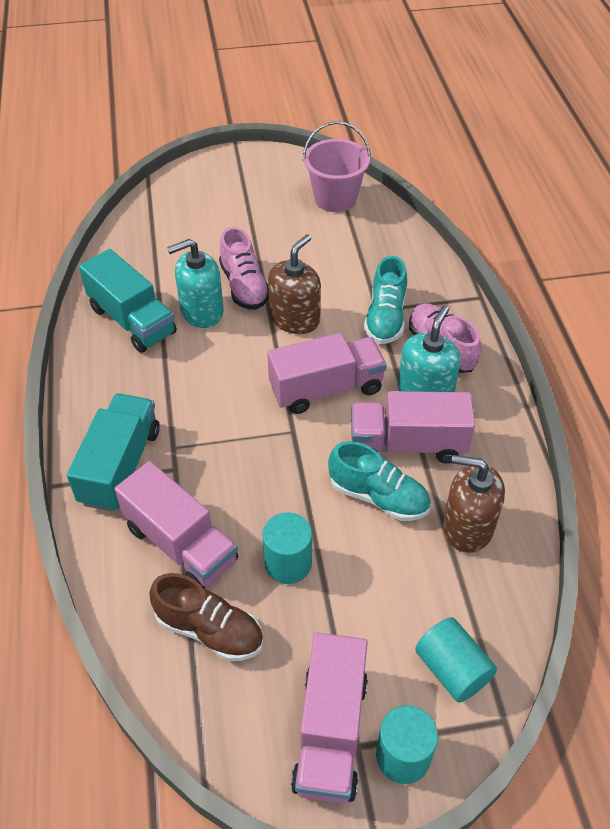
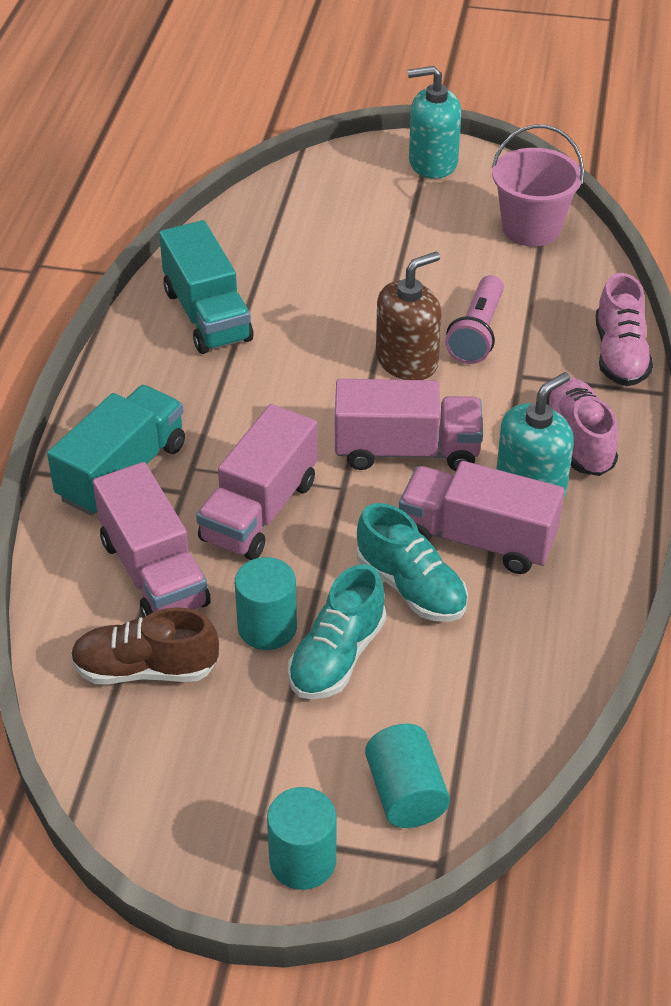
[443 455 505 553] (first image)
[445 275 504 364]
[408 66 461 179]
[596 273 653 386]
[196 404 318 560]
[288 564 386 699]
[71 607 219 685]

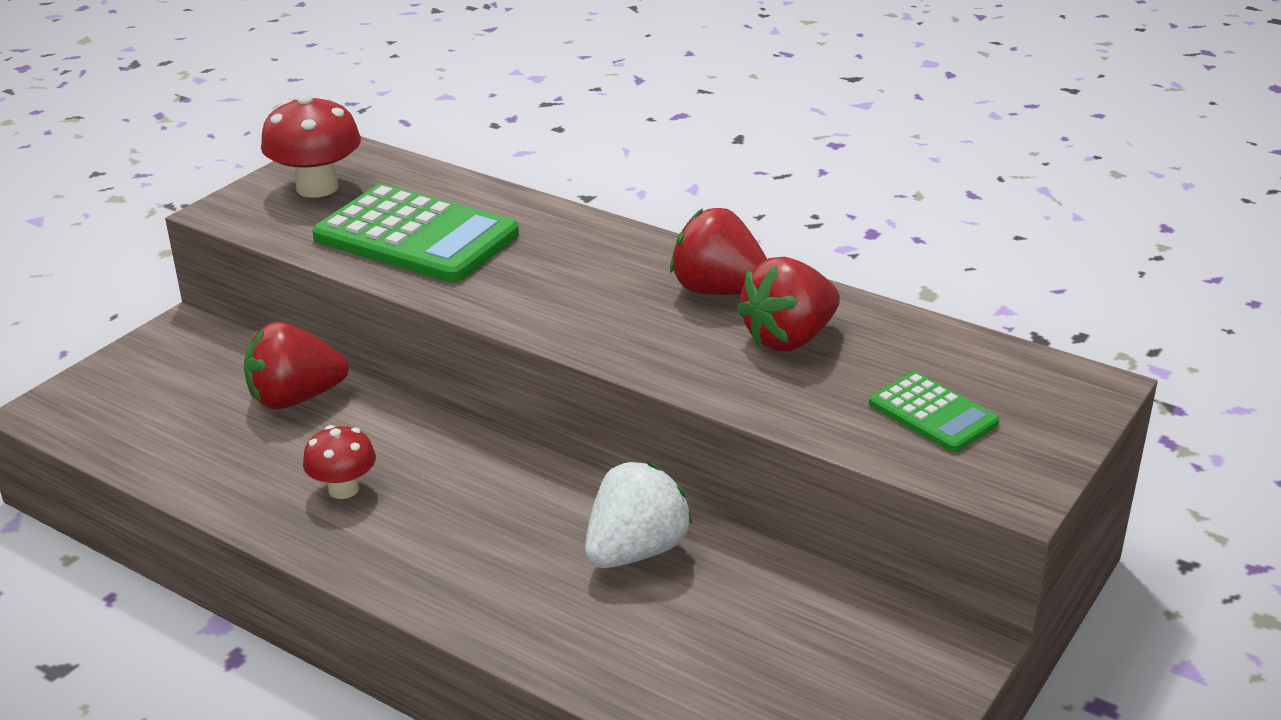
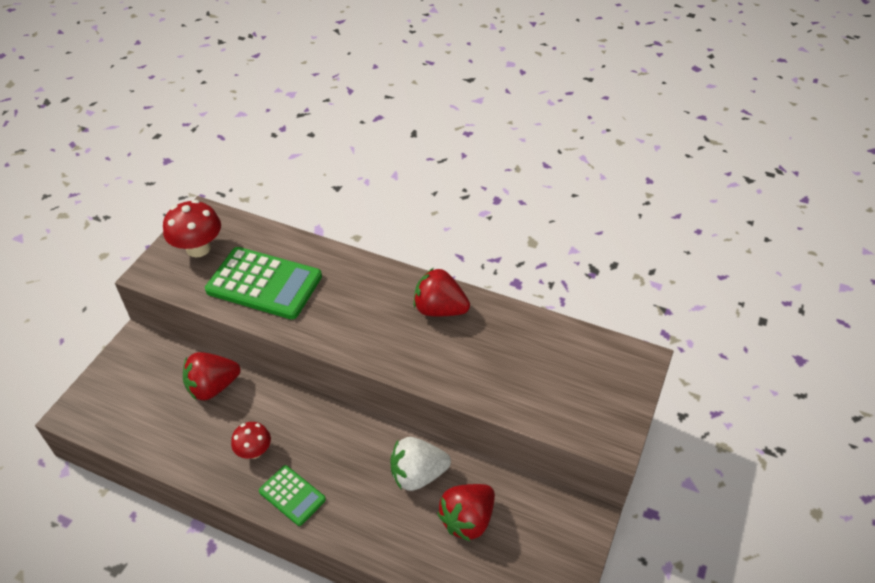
[437 484 495 541]
[259 465 326 526]
[390 437 451 491]

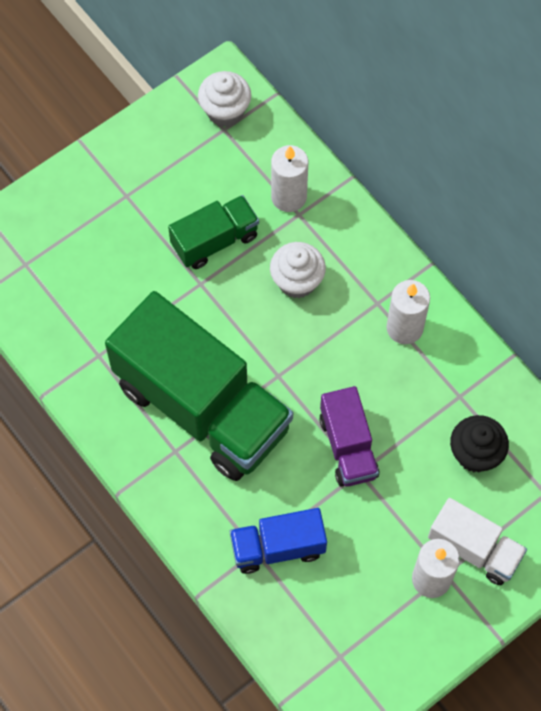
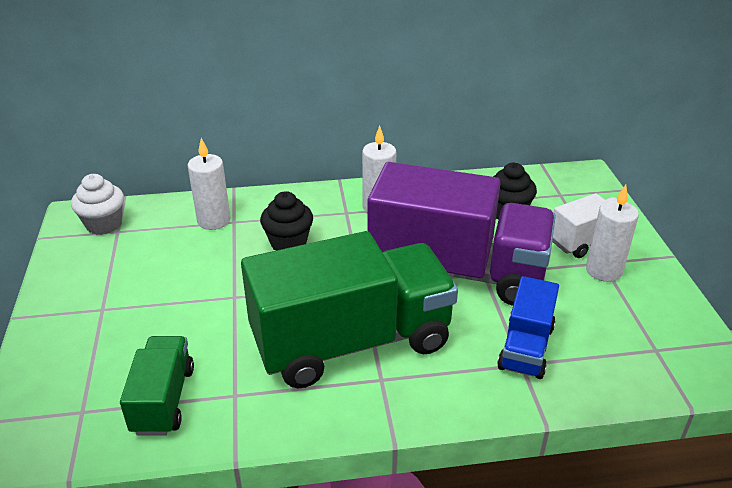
[120 336 194 436]
[260 191 313 250]
[367 162 556 306]

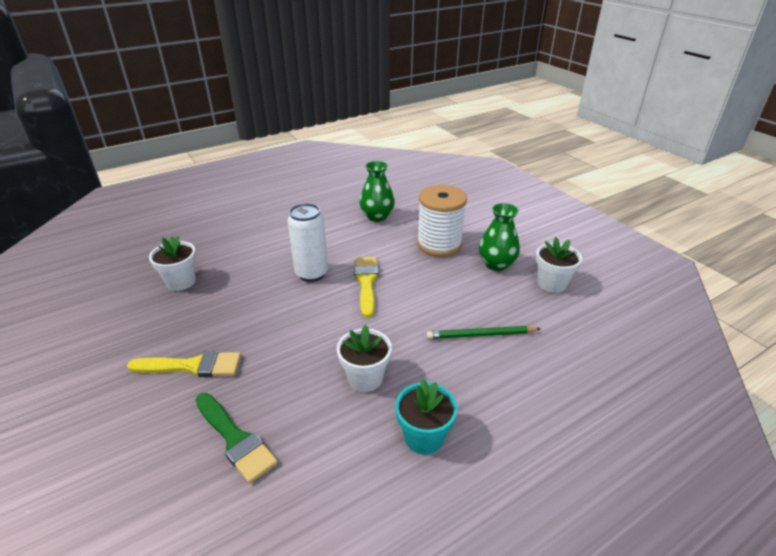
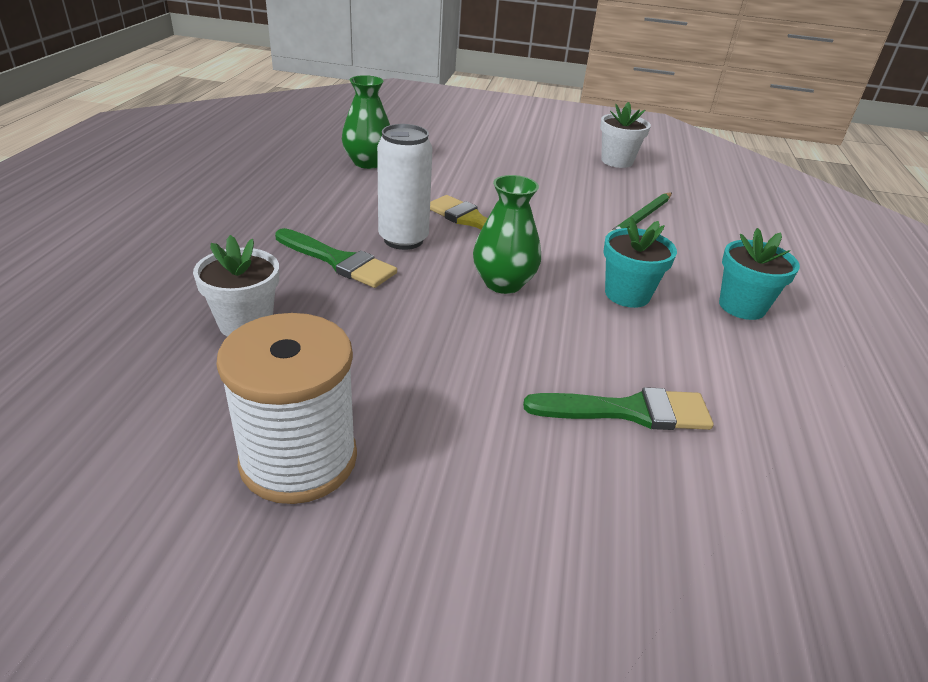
[127 351 241 377] (first image)
[275 228 397 288]
[216 313 357 504]
[473 175 541 294]
[603 217 677 308]

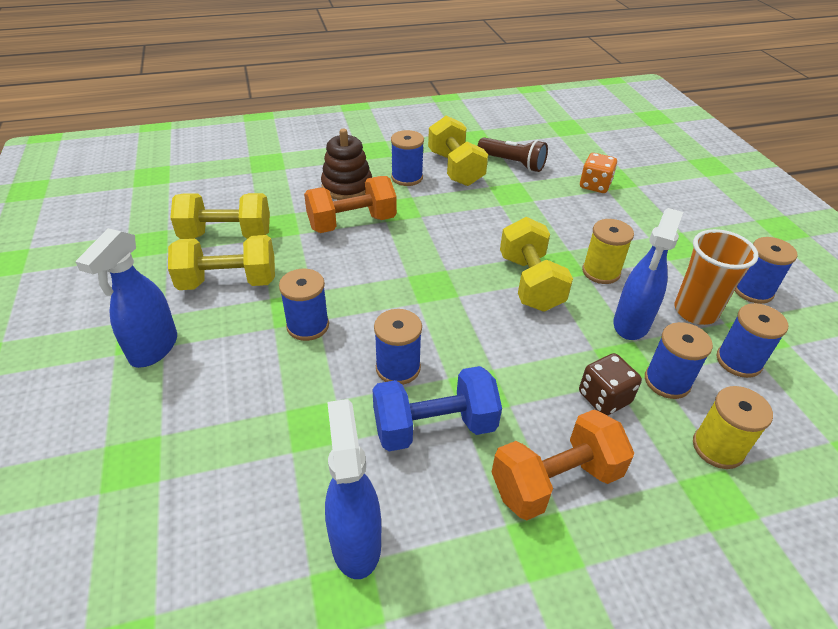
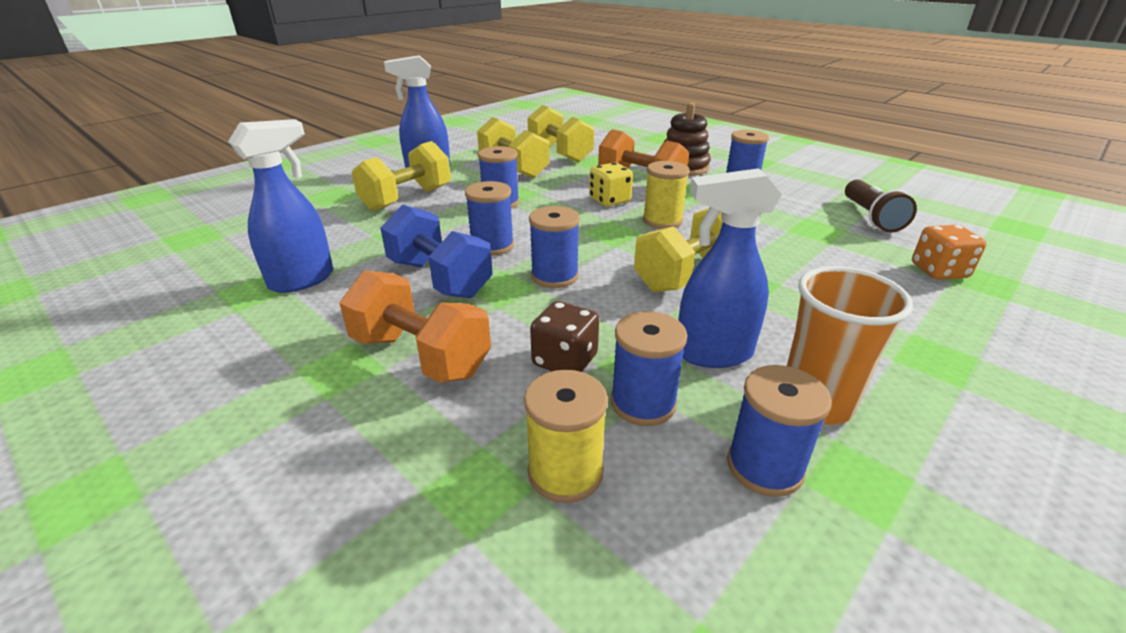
[589 163 633 207]
[352 141 451 211]
[643 161 690 229]
[529 206 580 288]

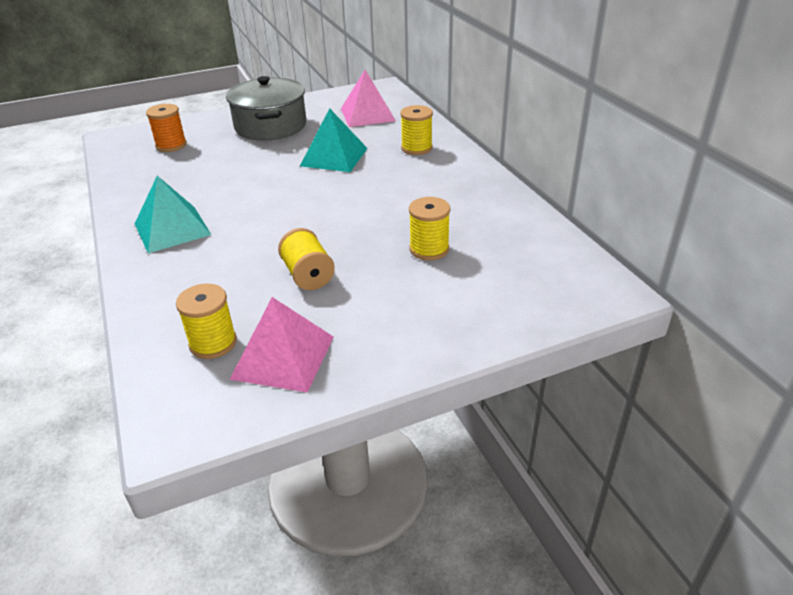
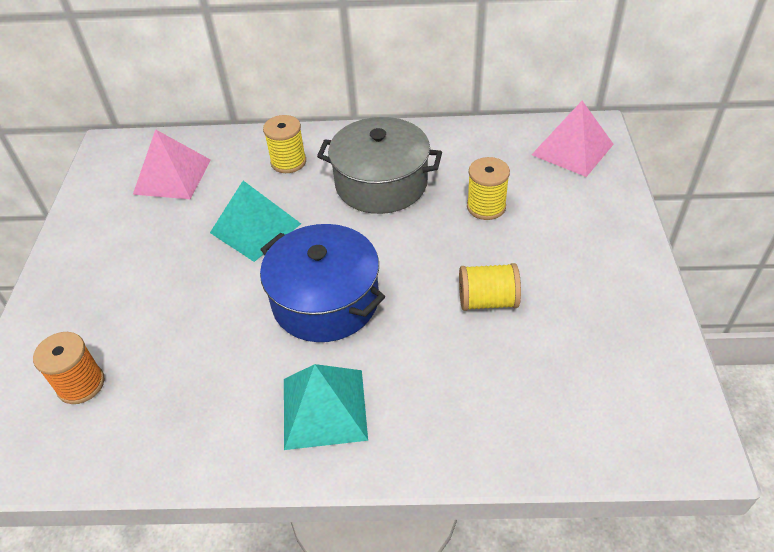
[176 284 237 359] (first image)
[260 224 385 342]
[317 117 442 214]
[532 101 614 177]

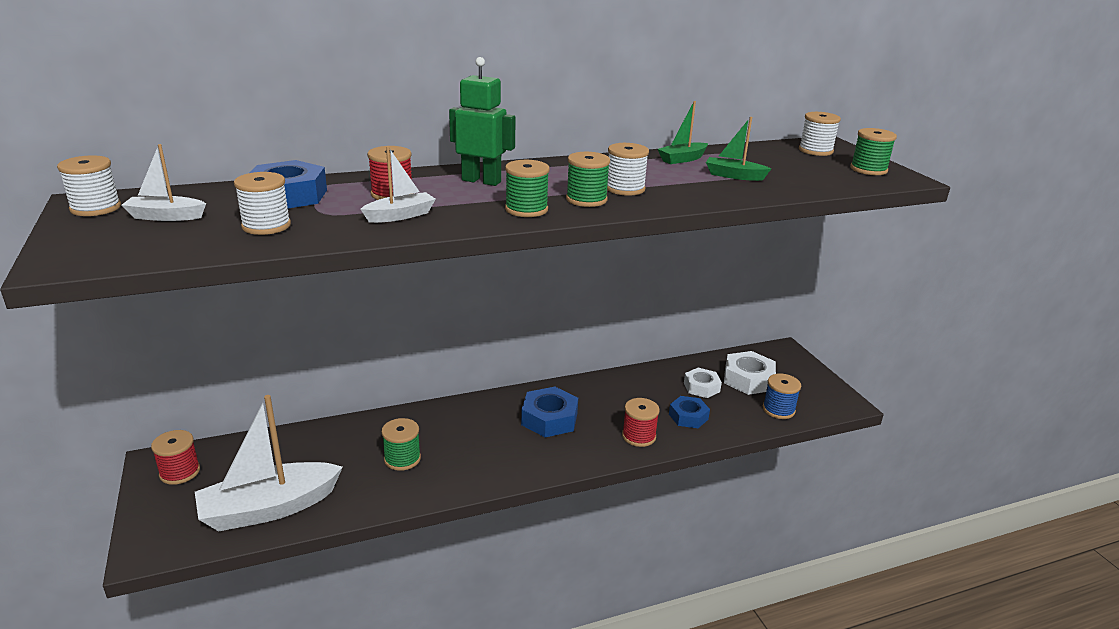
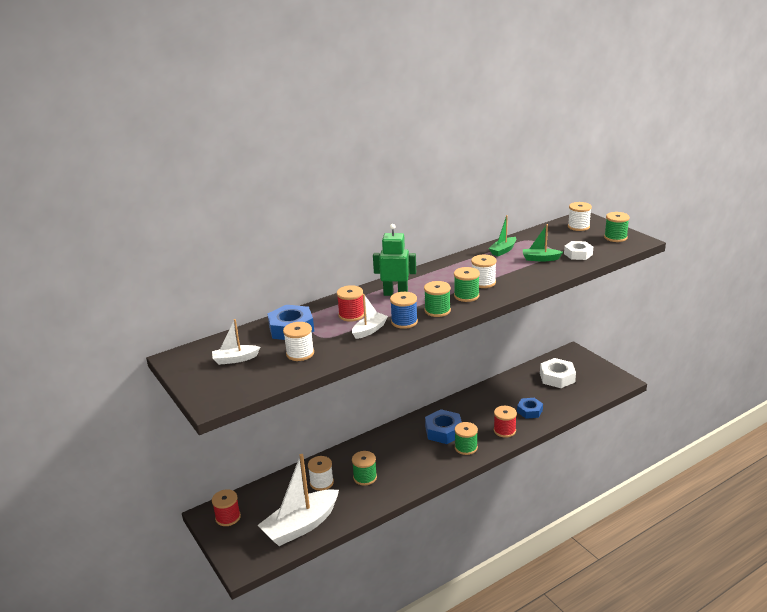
[454 422 478 455]
[308 456 334 491]
[564 241 593 260]
[390 292 418 329]

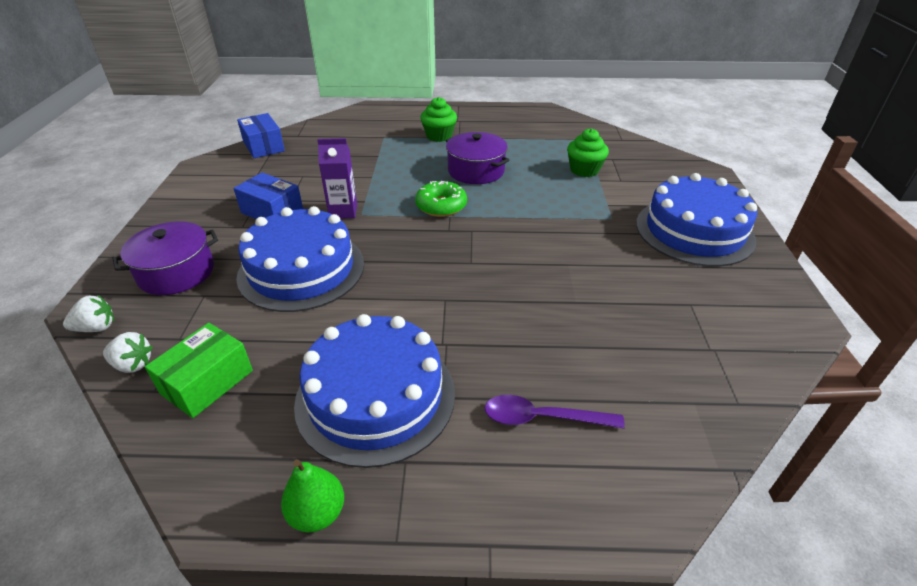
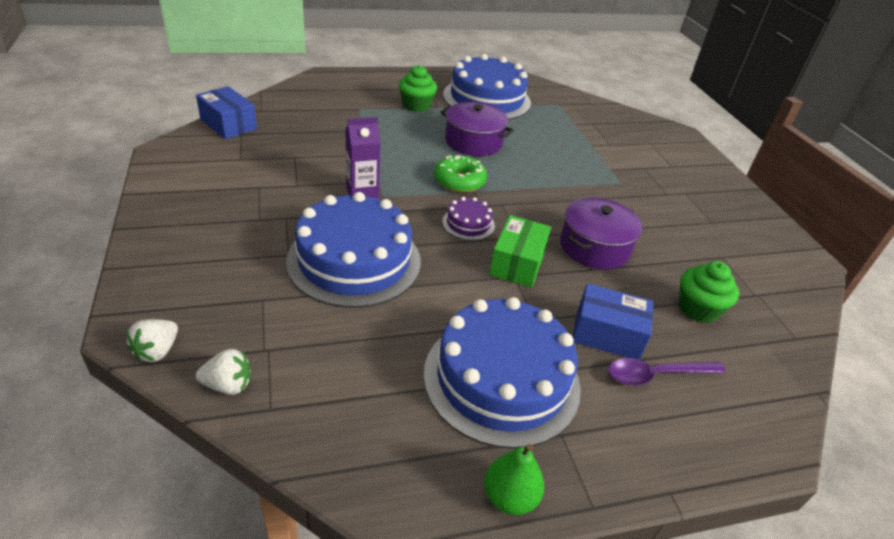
[442 197 495 241]
[560 197 642 269]
[489 215 551 288]
[573 283 653 360]
[679 261 739 323]
[443 54 531 120]
[126 319 178 362]

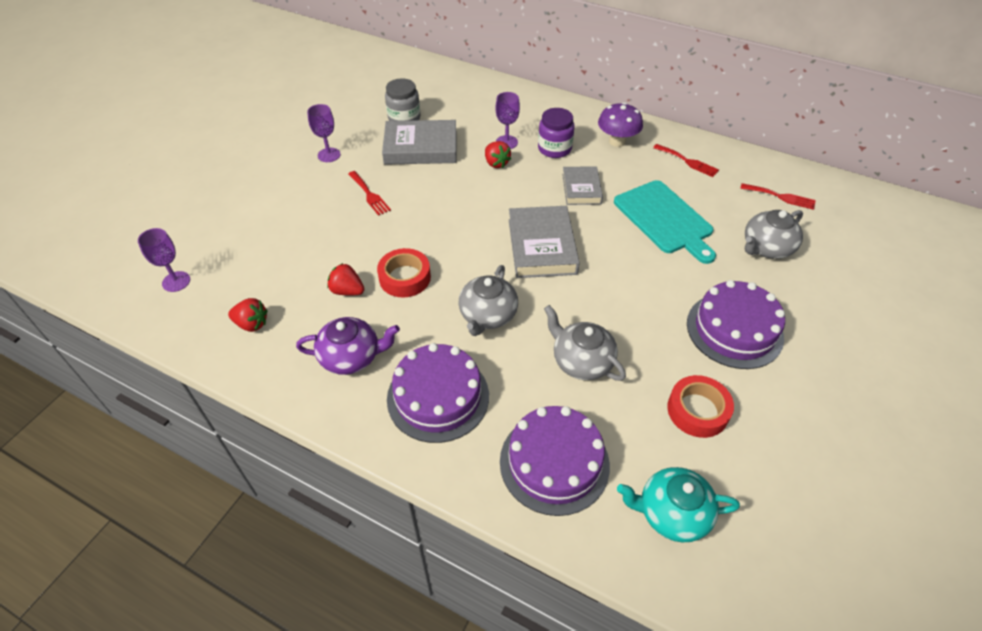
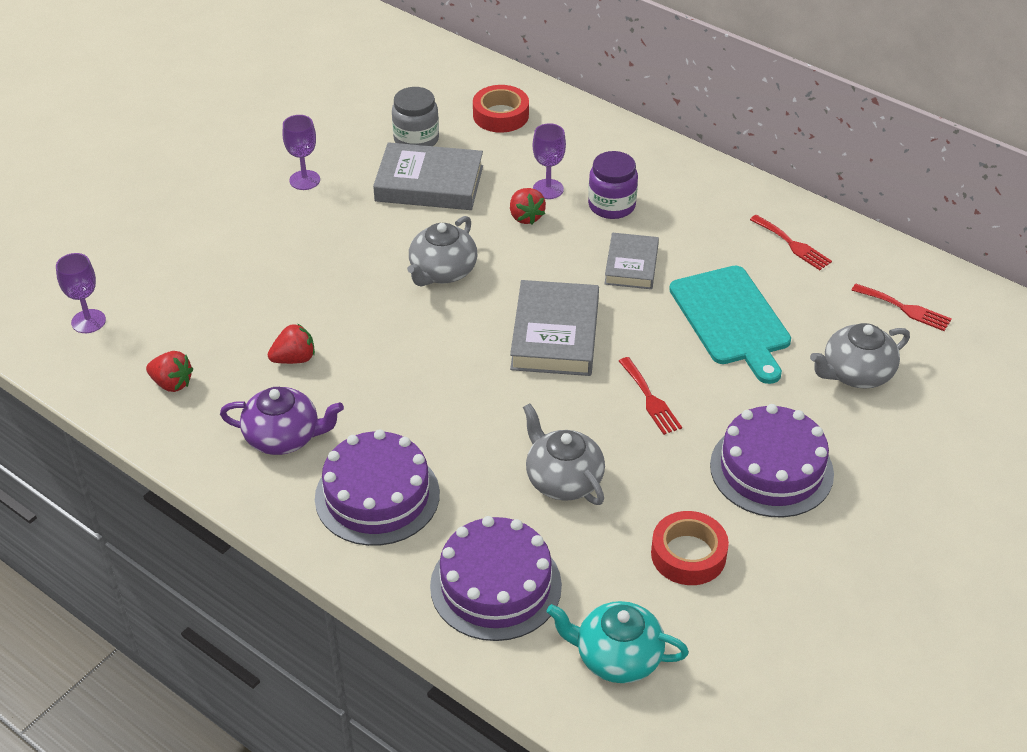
[598 102 643 147] (first image)
[619 357 682 435]
[473 85 529 133]
[407 216 477 286]
[268 323 315 364]

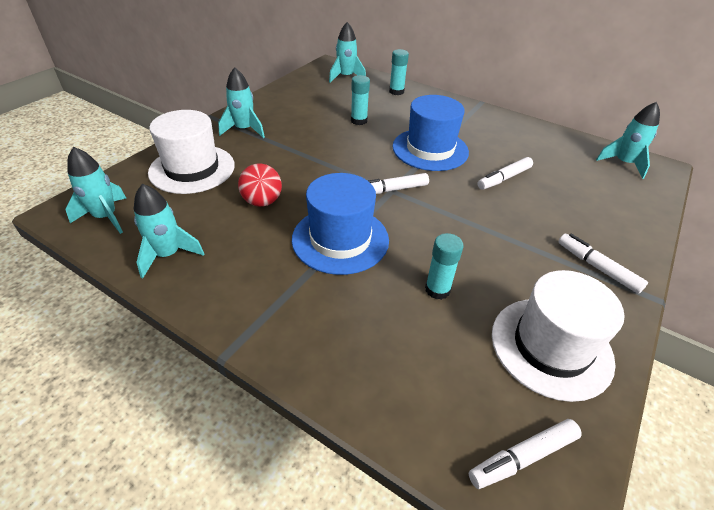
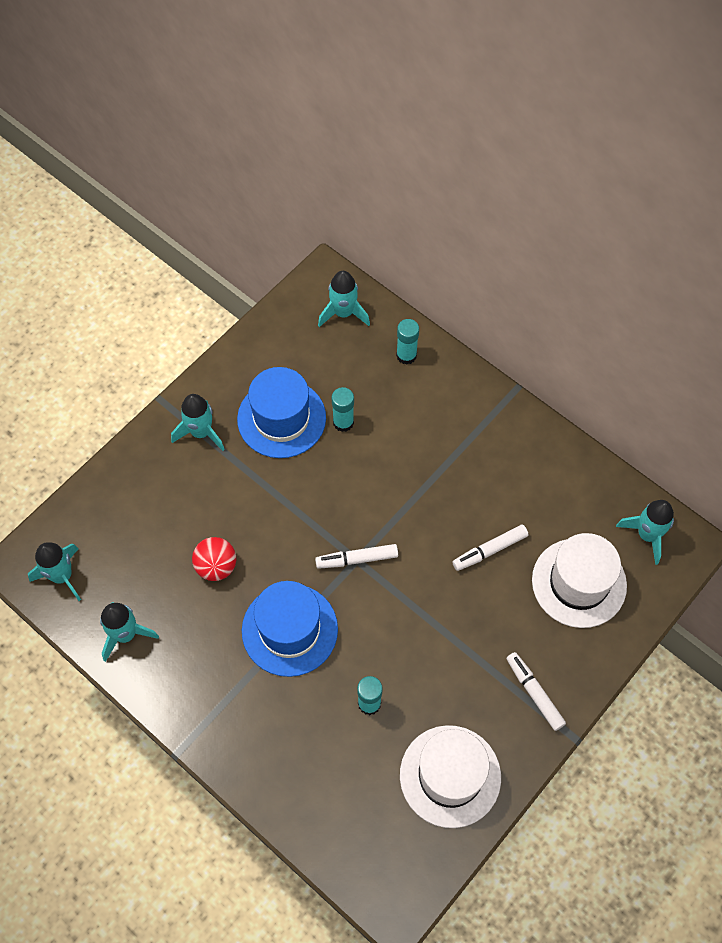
[469 419 582 489] (first image)
[532 533 627 628]
[237 367 326 458]

